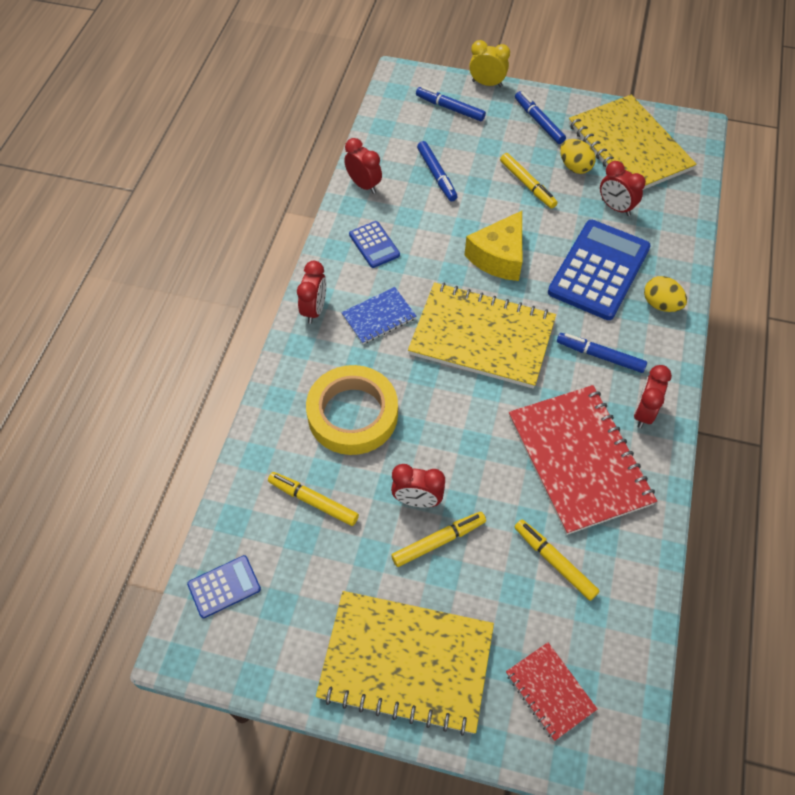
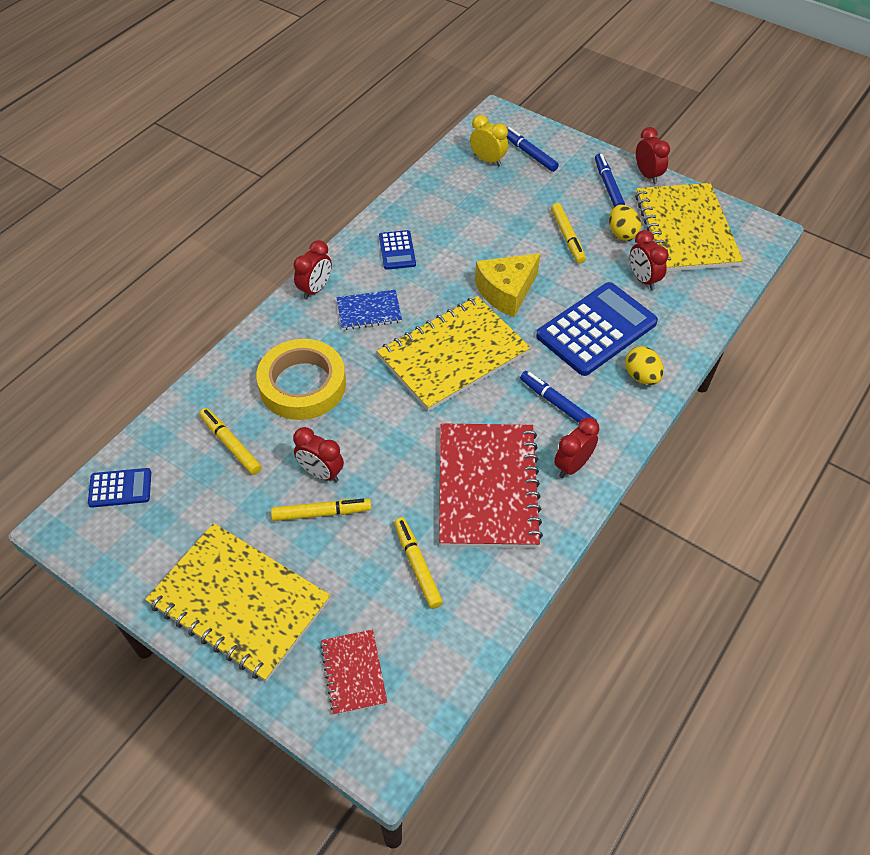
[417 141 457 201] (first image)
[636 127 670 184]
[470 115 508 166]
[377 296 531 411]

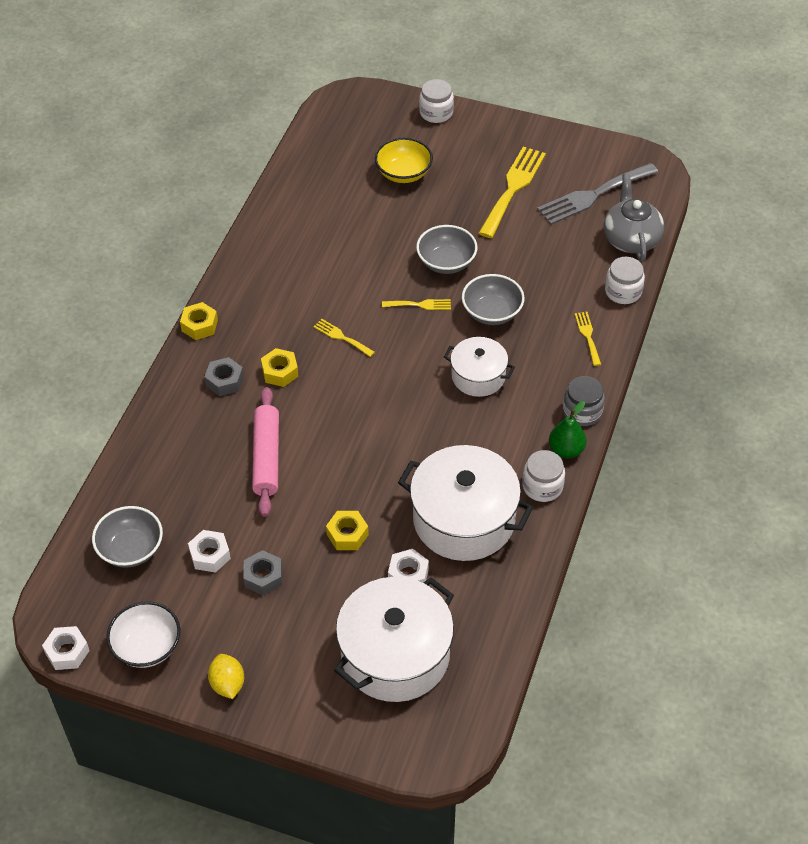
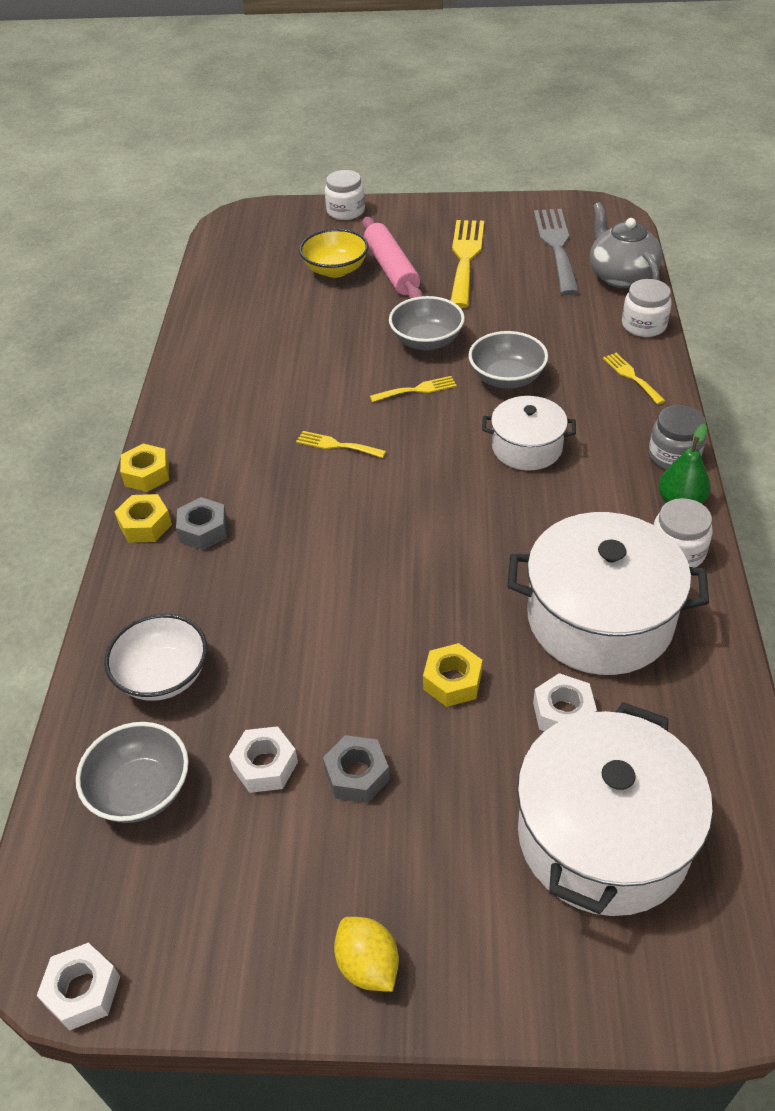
[104 614 207 701]
[362 217 423 299]
[115 494 172 543]
[534 209 579 295]

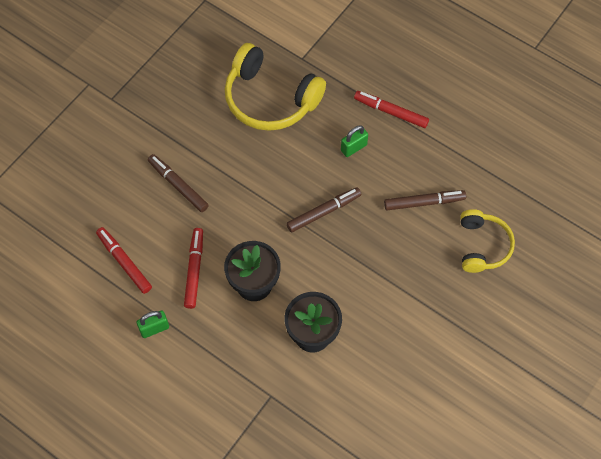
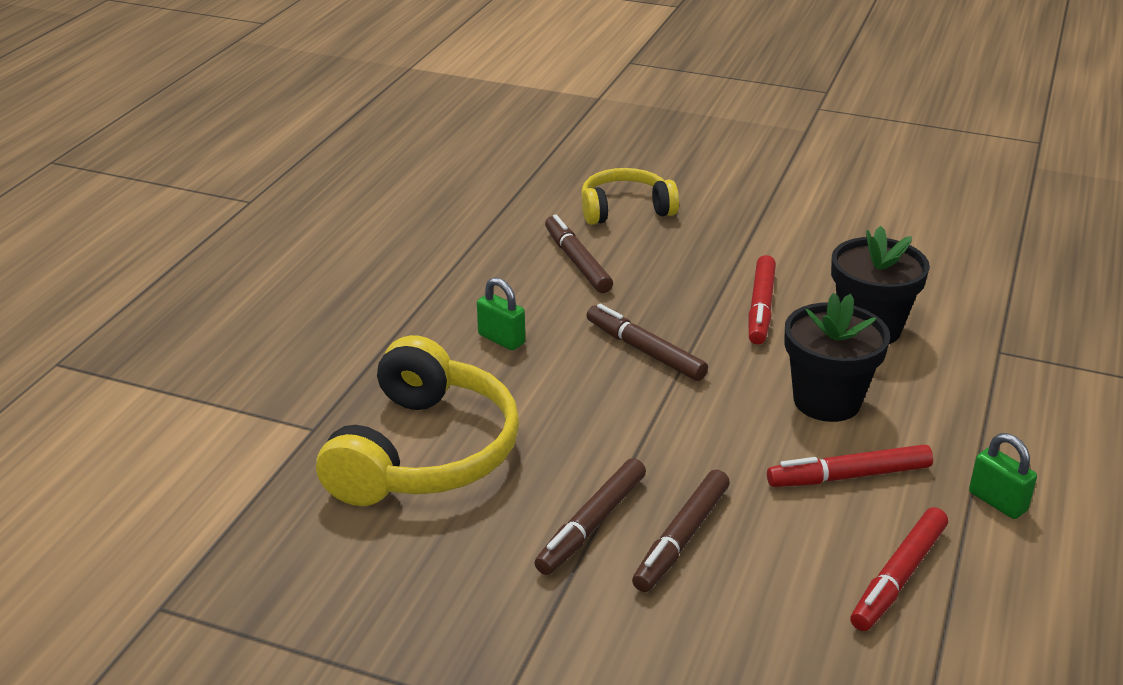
[535 458 646 575]
[749 255 776 344]

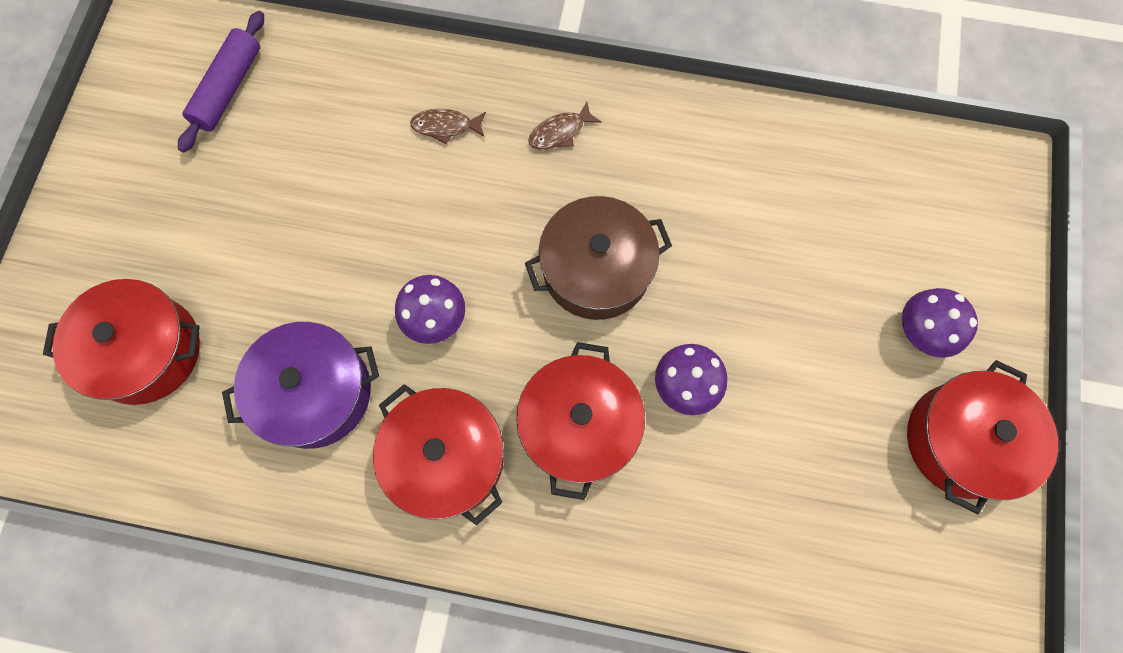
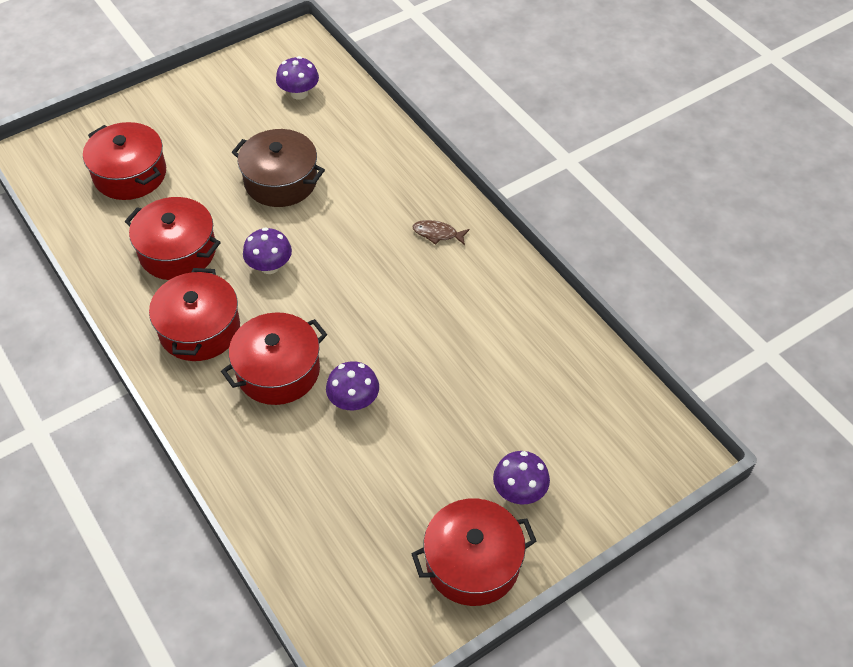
[410 109 486 144] (first image)
[232 129 325 207]
[276 56 319 100]
[125 197 221 280]

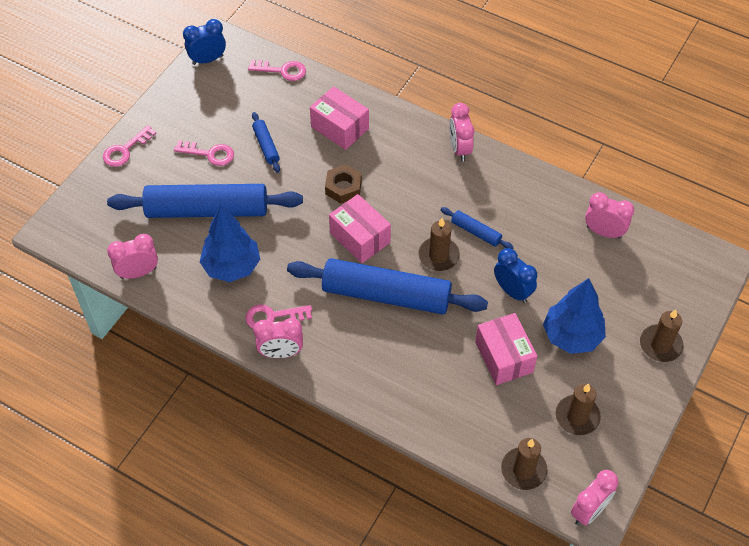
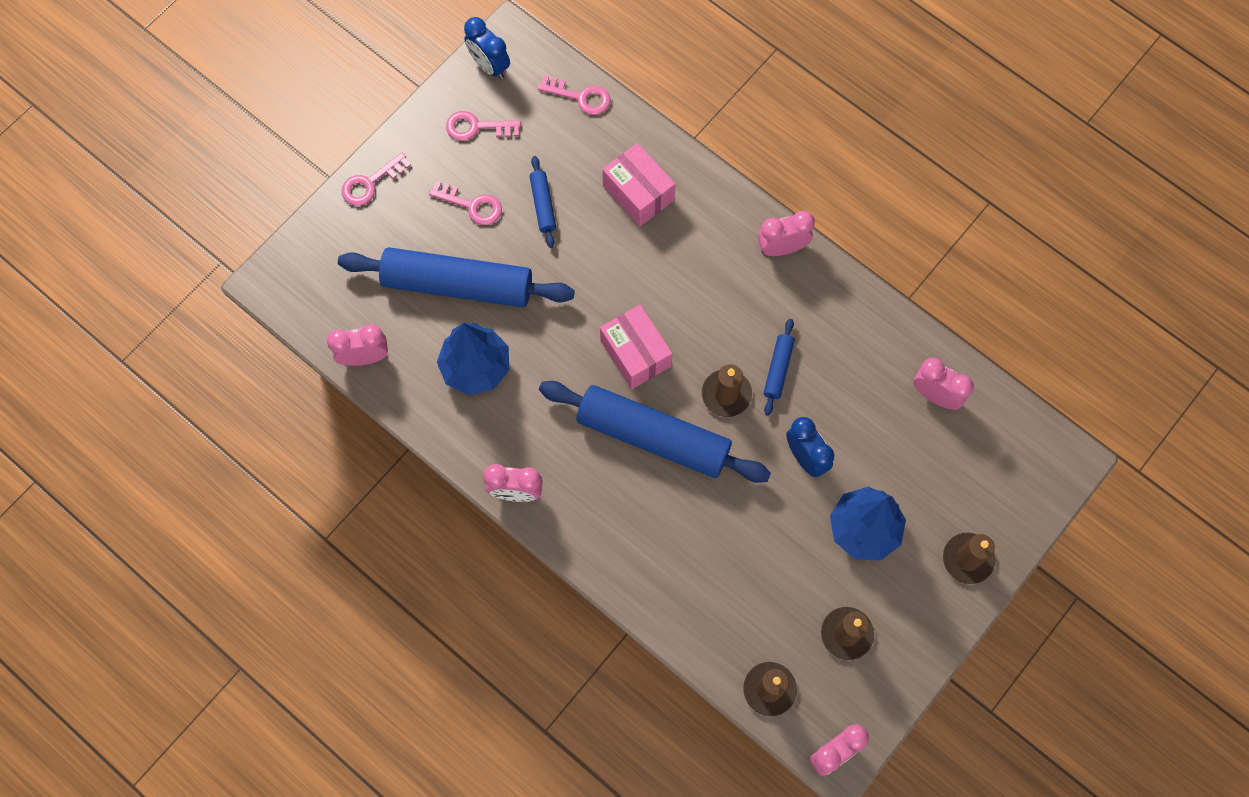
[325 165 362 204] (first image)
[475 313 537 385] (first image)
[446 111 521 141]
[464 17 510 79]
[764 319 795 416]
[758 211 815 256]

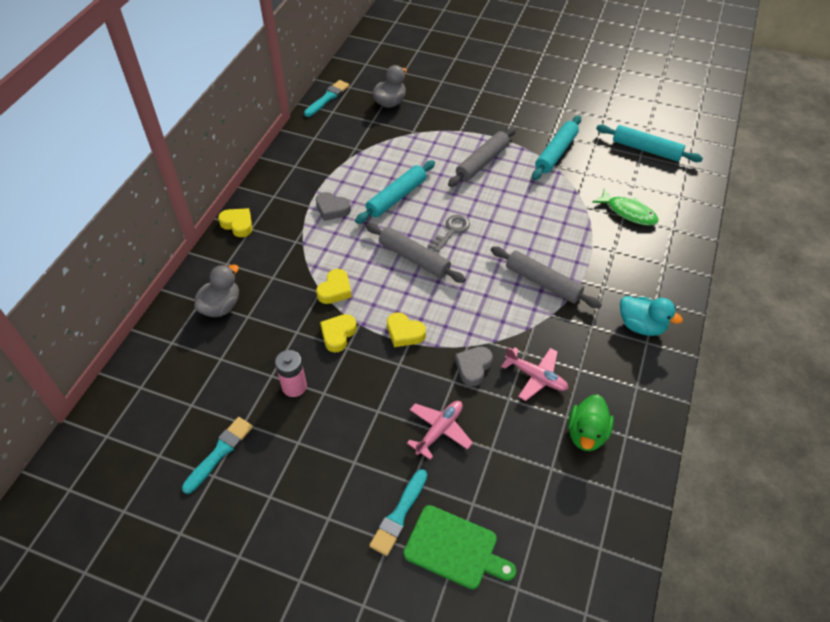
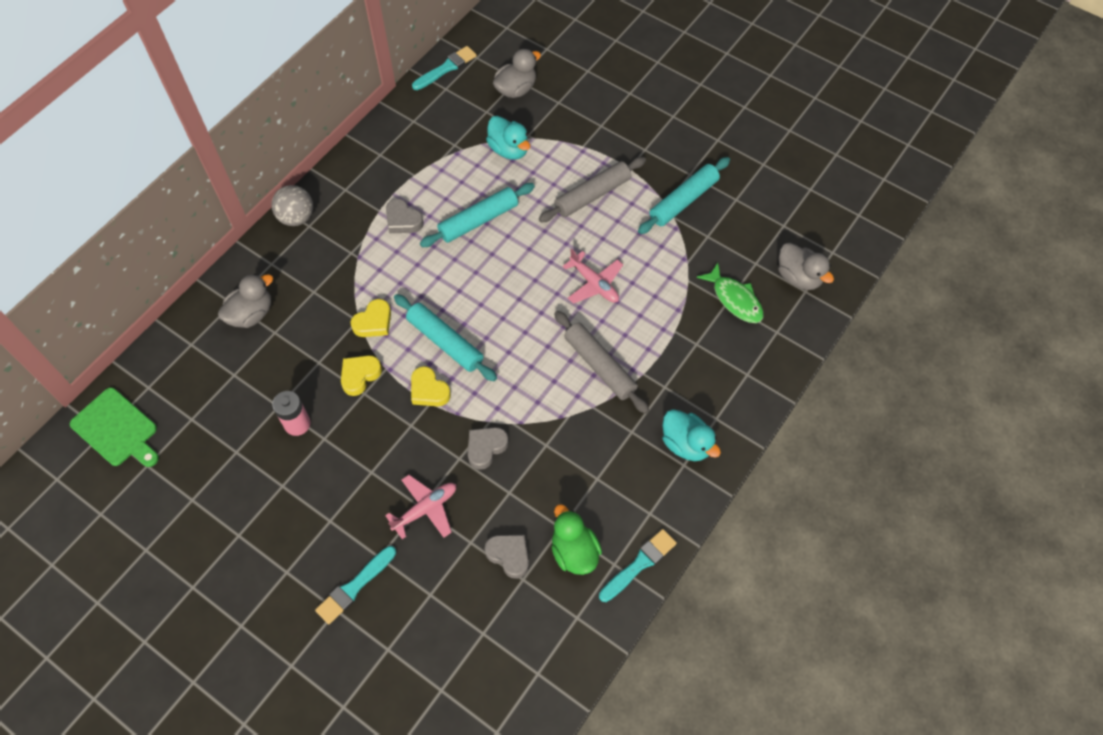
[366 223 466 283] (first image)
[428 215 470 252] (first image)
[485 535 529 579]
[486 116 530 160]
[778 243 834 290]
[599 529 677 602]
[70 387 159 467]
[563 248 623 304]
[394 294 497 381]
[271 185 313 226]
[551 504 602 575]

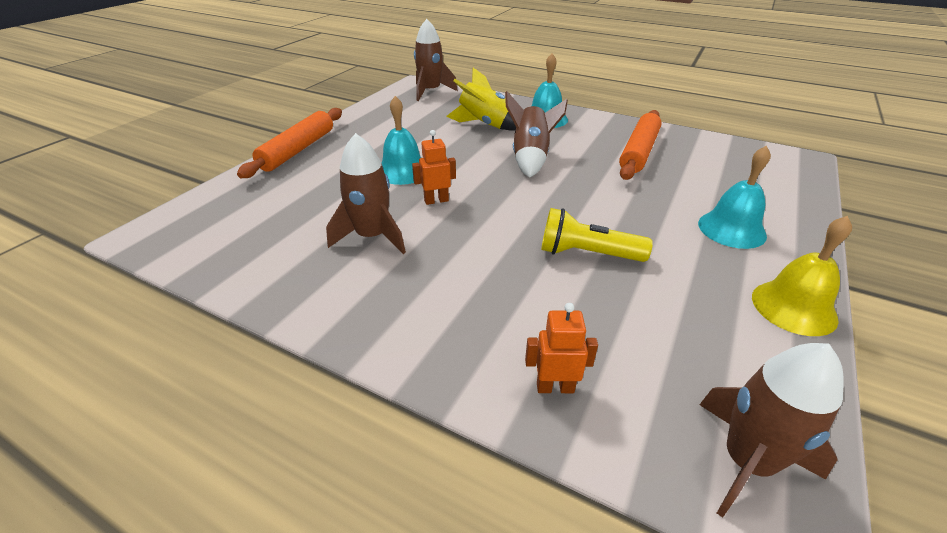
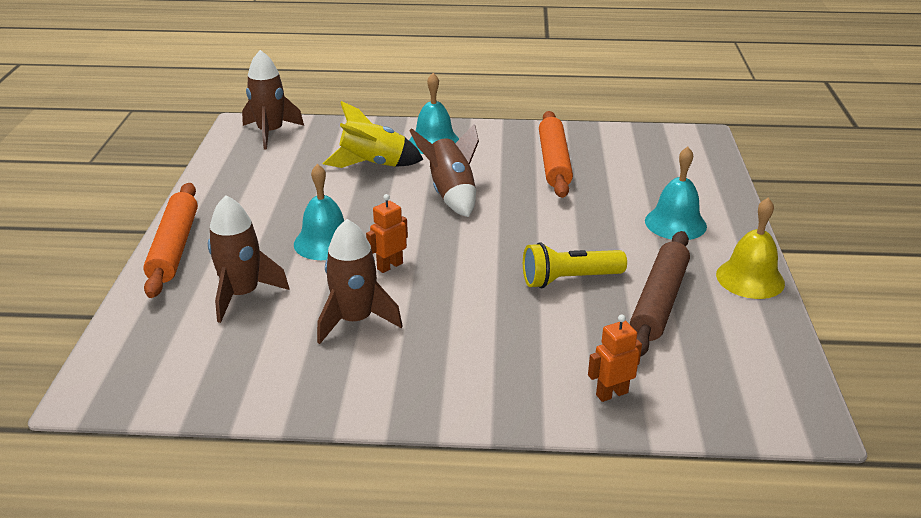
[630 231 690 357]
[208 195 290 323]

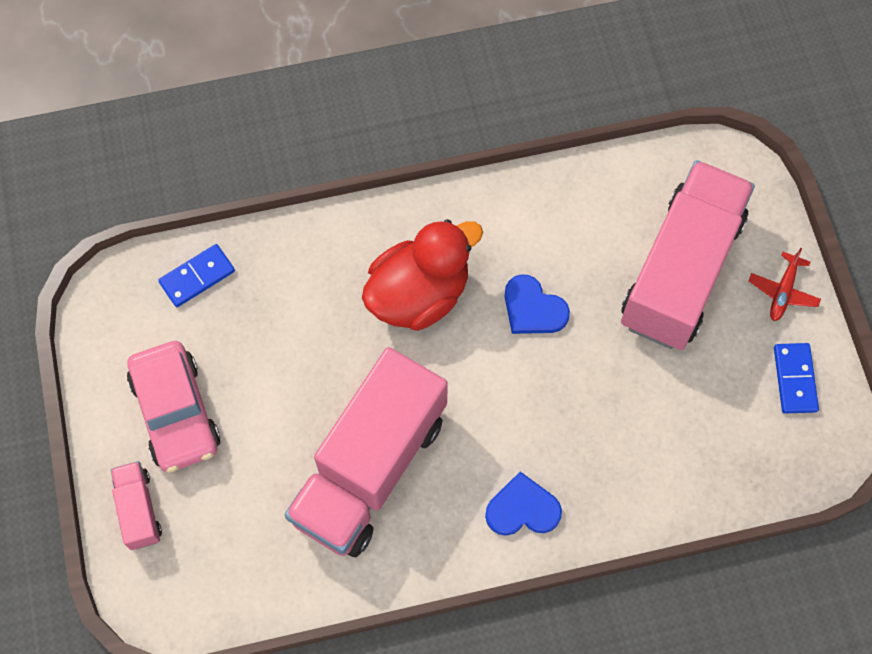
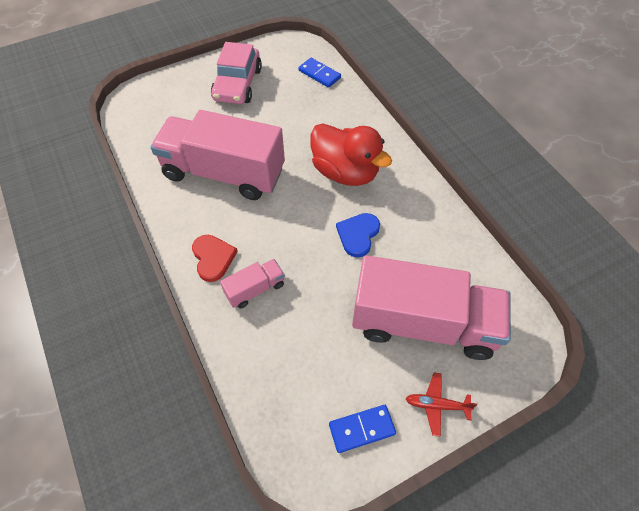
[220 259 285 308]
[192 235 238 282]
[211 42 262 104]

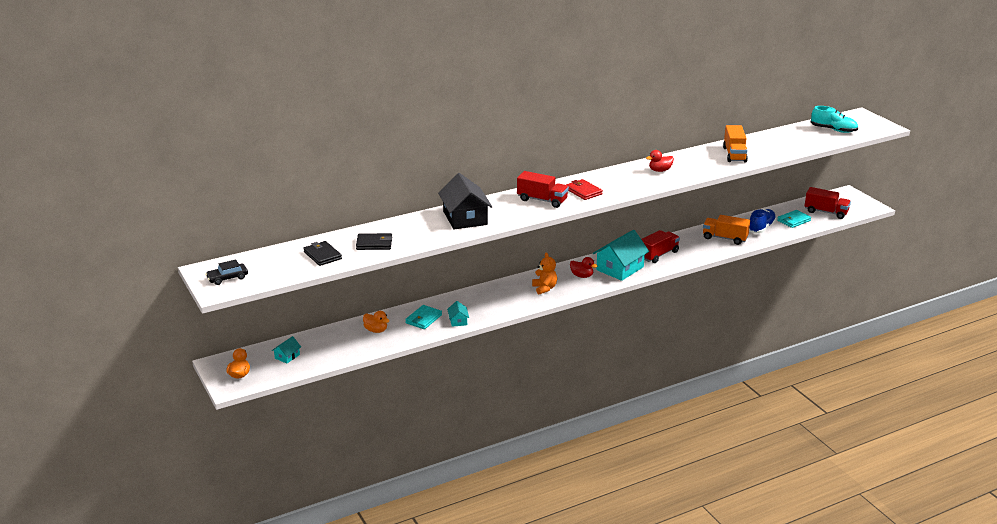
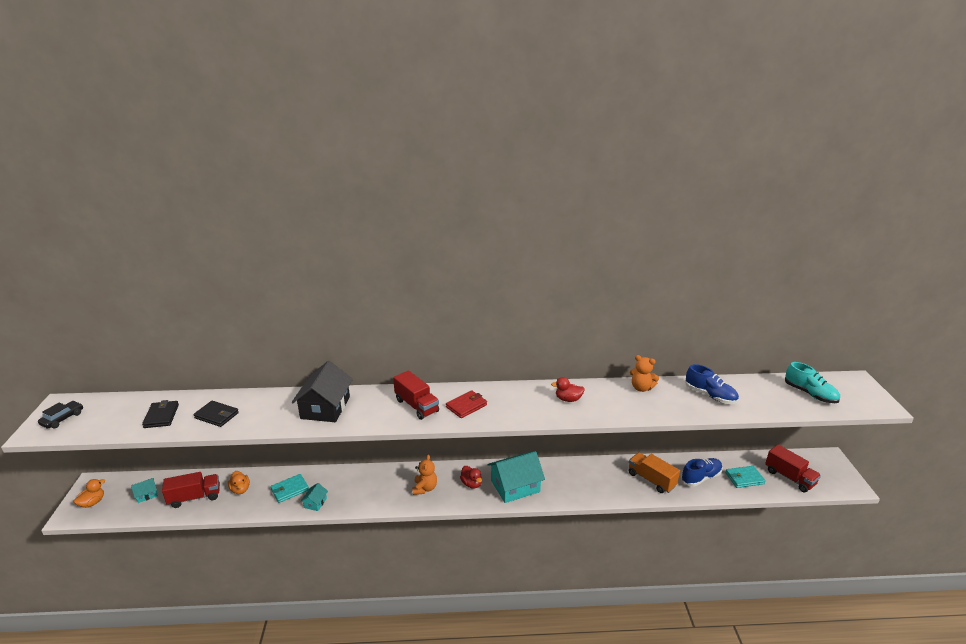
[723 125 748 162] (first image)
[630 355 659 392]
[686 364 739 404]
[162 472 220 508]
[38 401 83 428]
[446 390 487 418]

